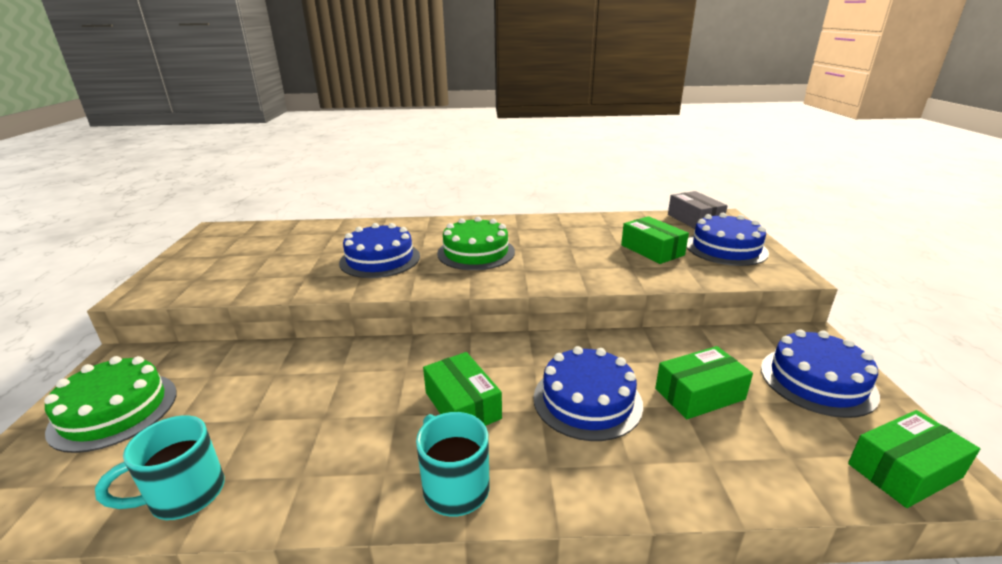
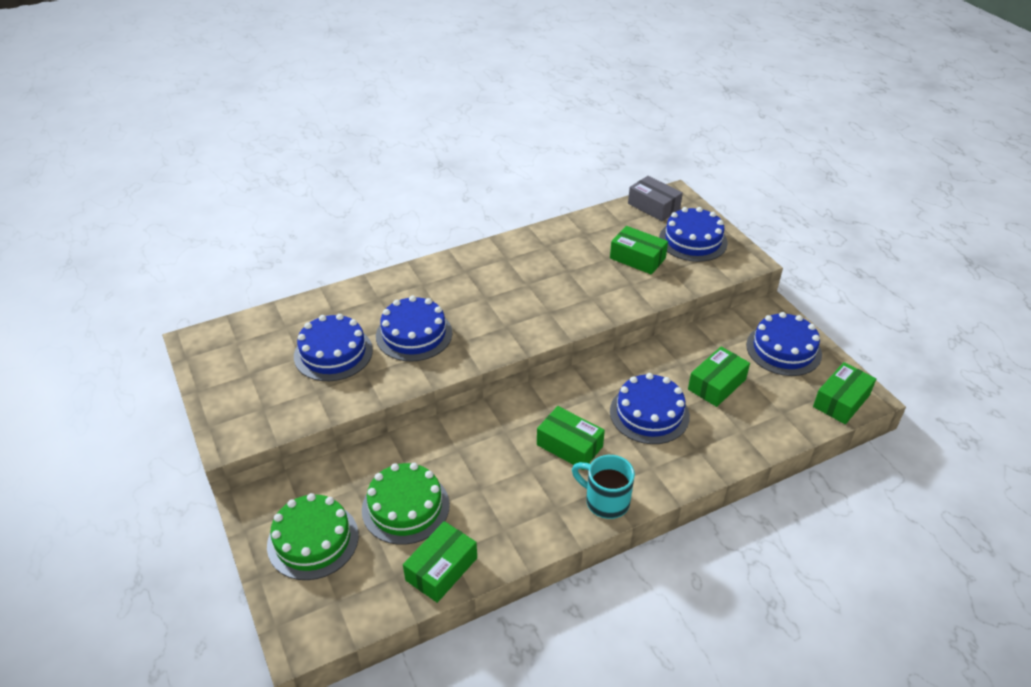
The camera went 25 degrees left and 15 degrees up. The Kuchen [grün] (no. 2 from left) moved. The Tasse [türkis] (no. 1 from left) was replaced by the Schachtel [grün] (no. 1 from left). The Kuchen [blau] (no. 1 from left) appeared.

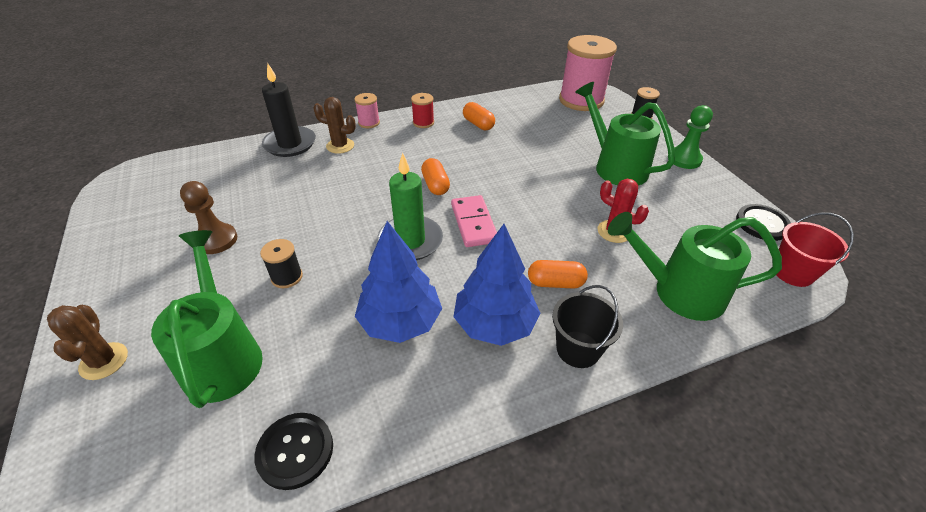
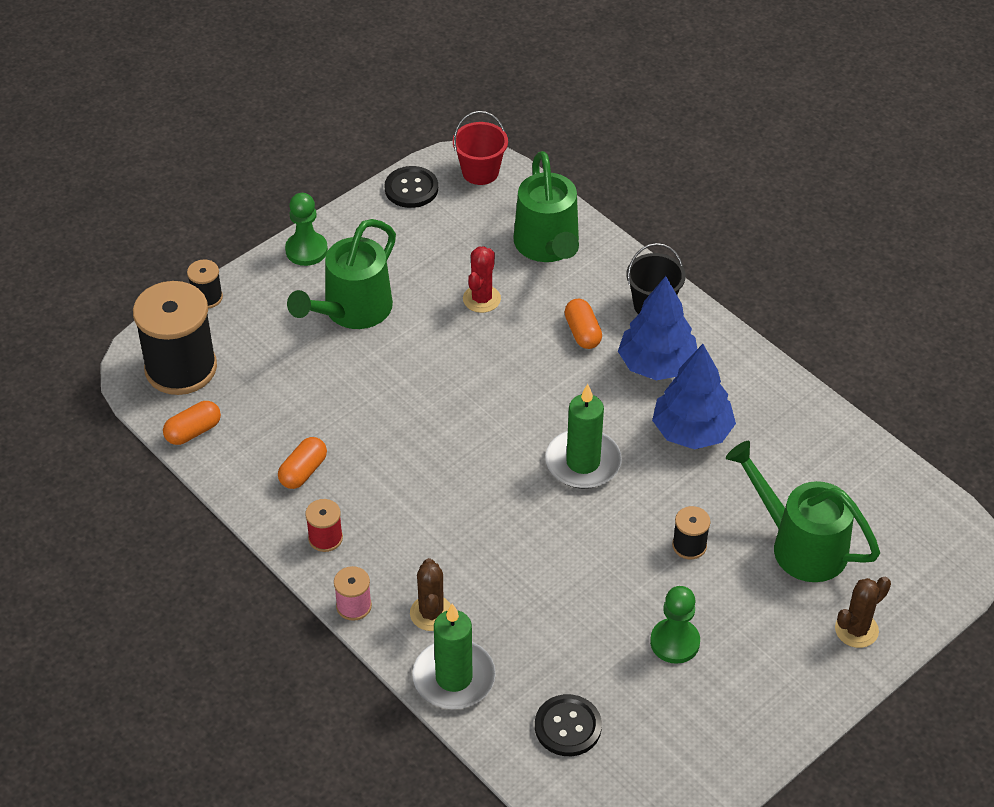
The camera went 110 degrees left and 5 degrees up. The Garnrolle [rosa] (no. 2 from left) became the Garnrolle [schwarz] (no. 1 from left). The Kerze [schwarz] became the Kerze [grün] (no. 1 from left). The Kapsel [orange] (no. 1 from left) moved. The Bauer [braun] became the Bauer [grün] (no. 2 from left). The Dominostein [rosa] disappeared. The Gießkanne [grün] (no. 1 from left in the first image) turned 75 degrees clockwise. The Knopf [schwarz] (no. 1 from left in the first image) moved.

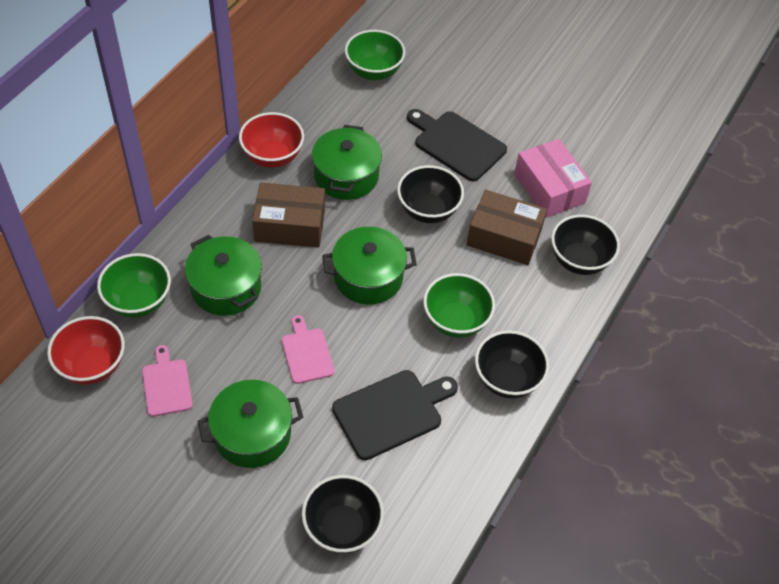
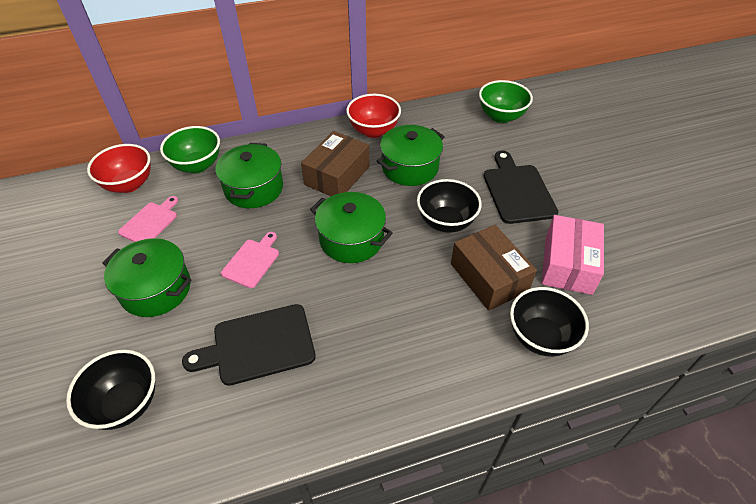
The camera went 45 degrees right and 5 degrees down. The Schachtel [braun] (no. 1 from left) turned 75 degrees clockwise. The Schüssel [grün] (no. 3 from left) disappeared. The Schüssel [schwarz] (no. 3 from left) disappeared. The Schneidebrett [schwarz] (no. 1 from left) turned 150 degrees clockwise.

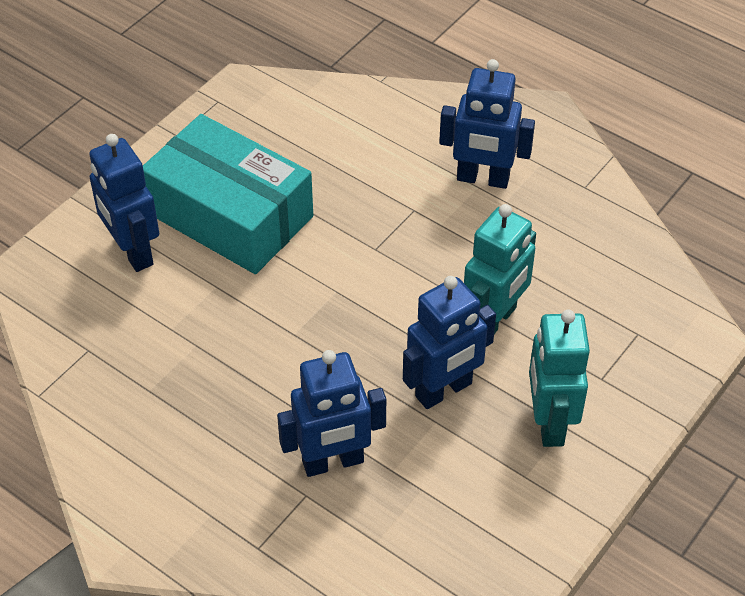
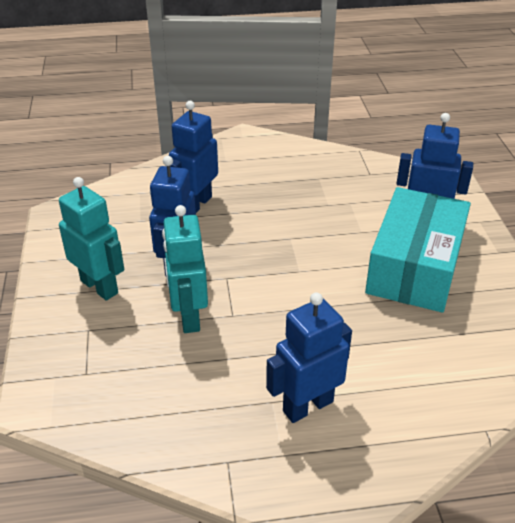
The camera went 135 degrees right and 10 degrees down. The Schachtel [türkis] turned 60 degrees counterclockwise.

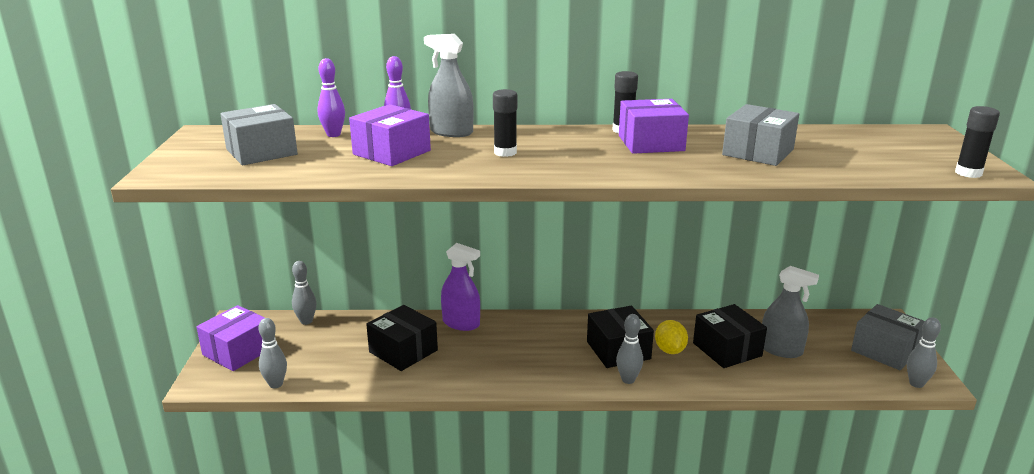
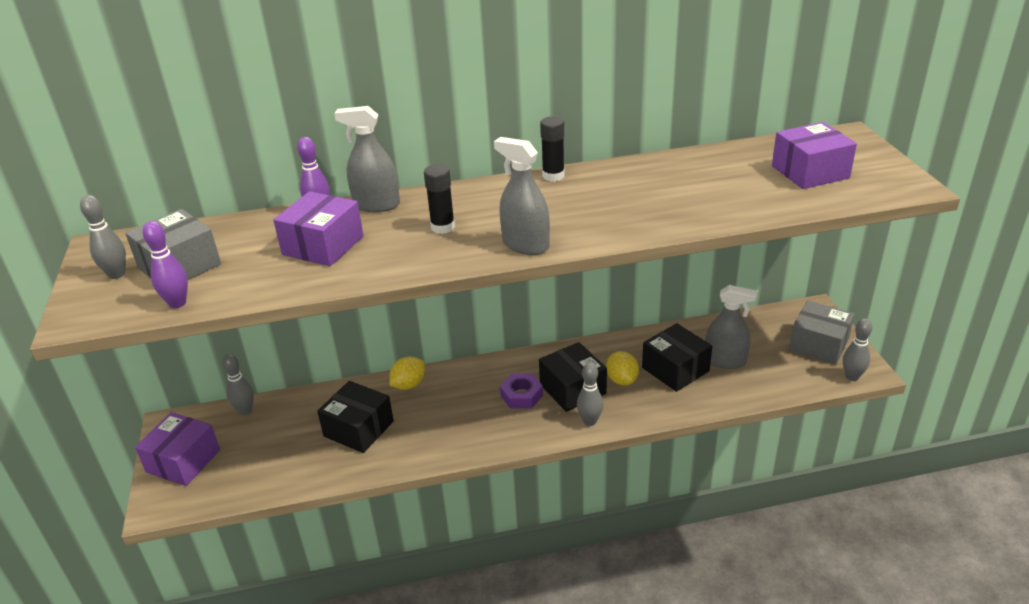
The camera went 10 degrees left and 10 degrees up. The Bowlingkegel [lila] (no. 1 from left) moved. The Schachtel [lila] (no. 3 from left) moved. The Schachtel [grau] (no. 2 from left) disappeared. The Klebestift [schwarz] (no. 3 from left) disappeared. The Sprühflasche [lila] was replaced by the Zitrone [gelb] (no. 1 from left). The Bowlingkegel [grau] (no. 1 from left) moved. The Sprühflasche [grau] (no. 2 from left) appeared. The Sechskantmutter [lila] appeared.

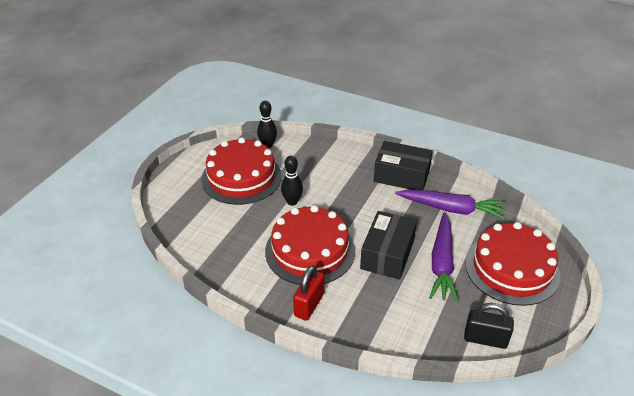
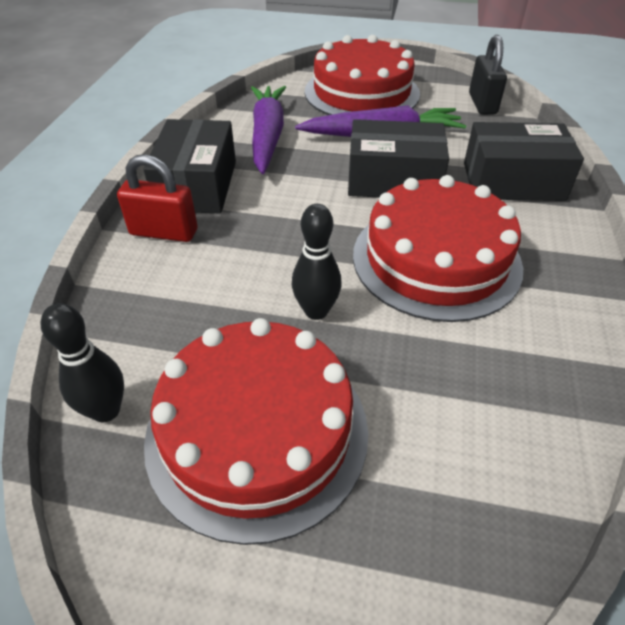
The camera went 105 degrees left and 5 degrees up. The Vorhängeschloss [rot] moved. The Schachtel [schwarz] (no. 3 from left) appeared.

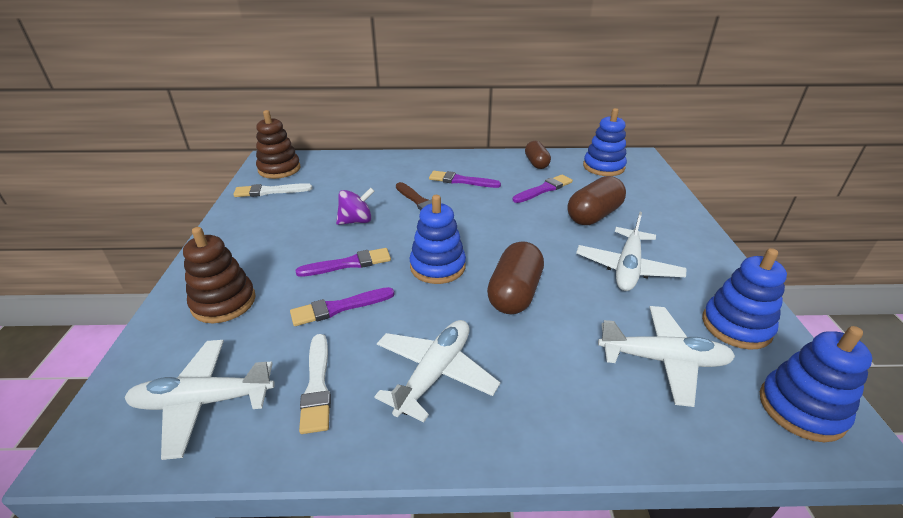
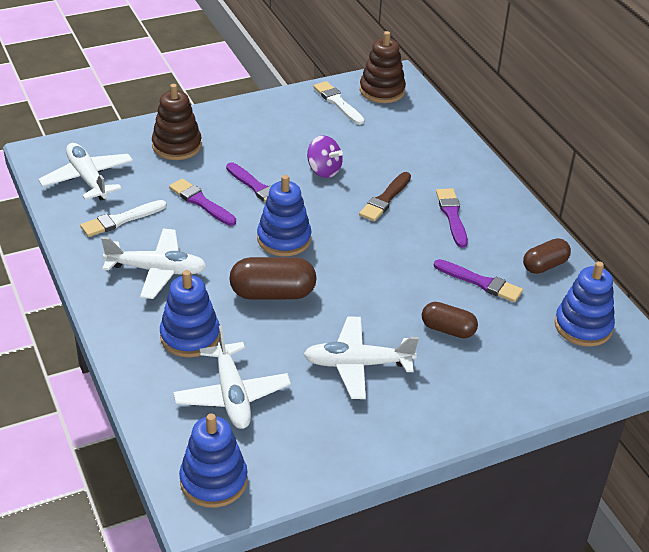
The camera went 65 degrees right and 5 degrees up. The Kapsel [braun] (no. 3 from left in the first image) changed to 0.65 times the size. The Stapelspielzeug [blau] (no. 3 from left in the first image) moved.

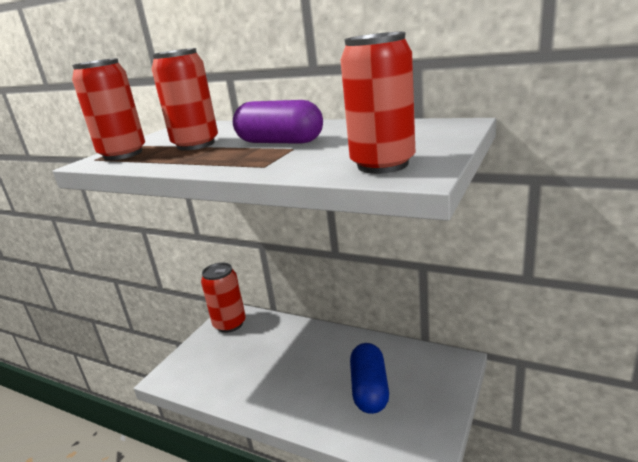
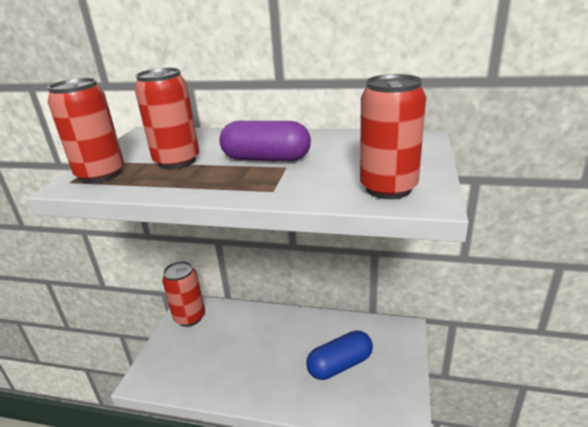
The camera went 15 degrees left and 5 degrees up. The Kapsel [blau] turned 75 degrees clockwise.

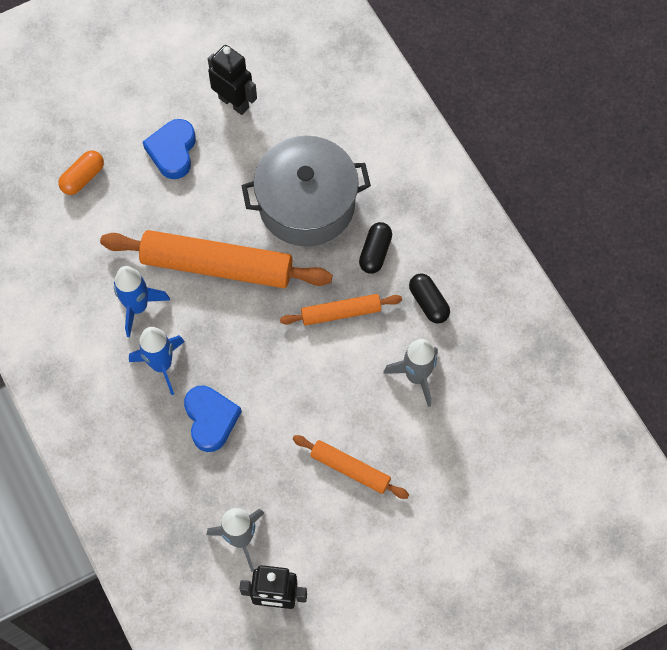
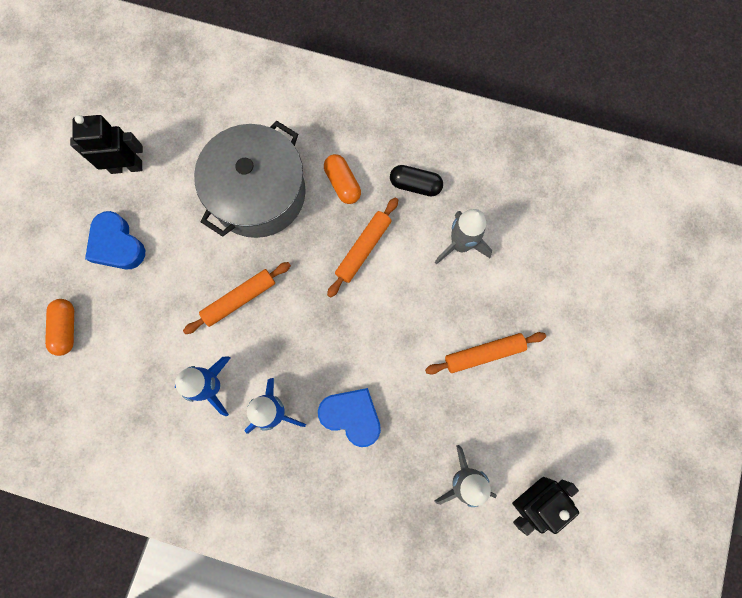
The camera went 45 degrees left and 10 degrees up. The Kapsel [schwarz] (no. 1 from left) became the Kapsel [orange] (no. 2 from left). The Nudelholz [orange] (no. 1 from left) changed to 0.52 times the size.

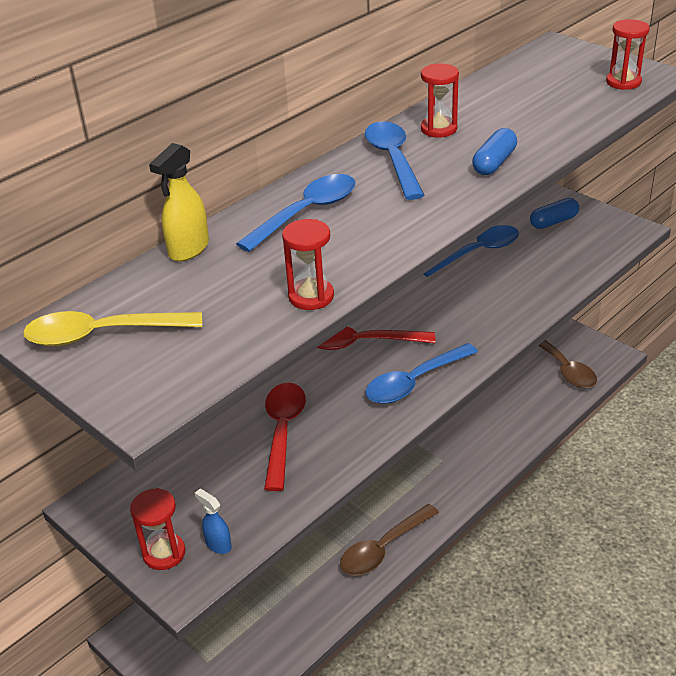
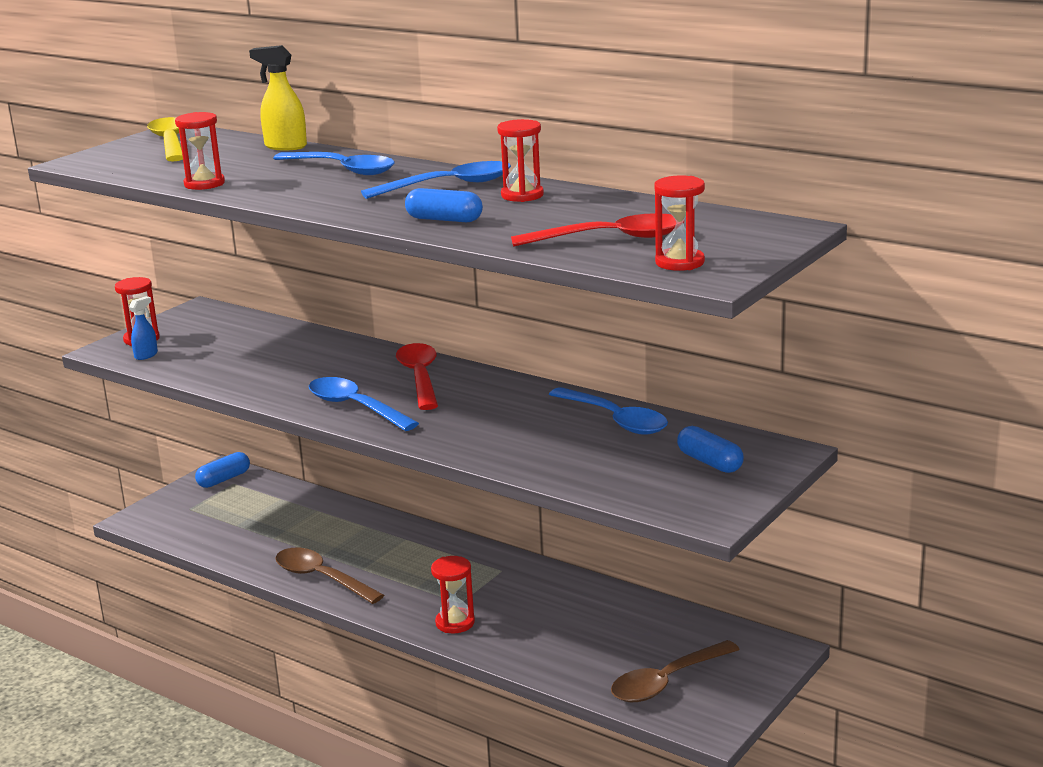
The camera went 80 degrees right and 15 degrees down. The Löffel [rot] (no. 1 from left in the first image) moved. The Kapsel [blau] (no. 1 from left) appeared. The Sanduhr [rot] (no. 3 from left) appeared.

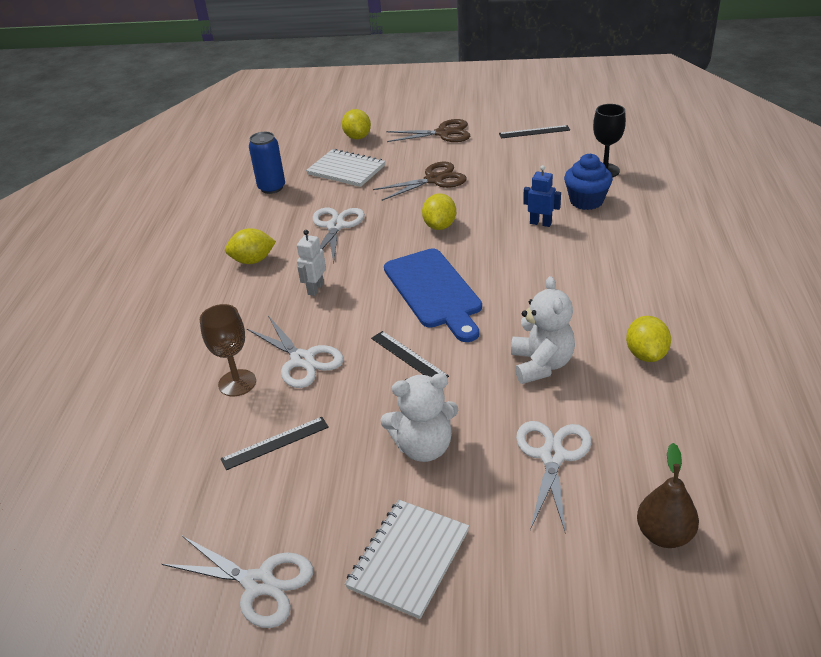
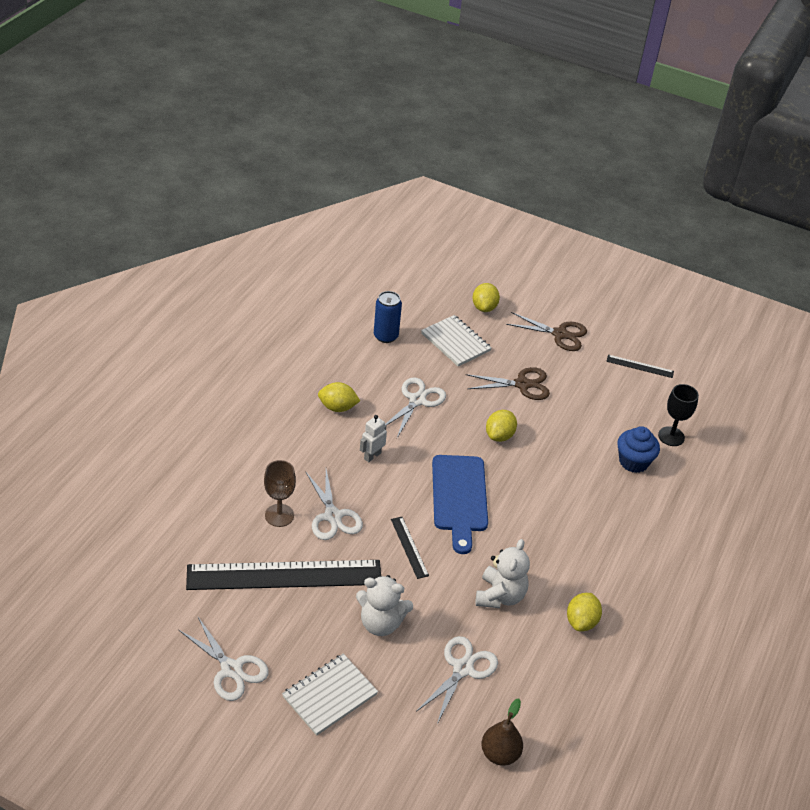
The camera went 15 degrees right and 5 degrees up. The Roboter [blau] disappeared. The Lineal [schwarz] (no. 1 from left) changed to 2.38 times the size.

